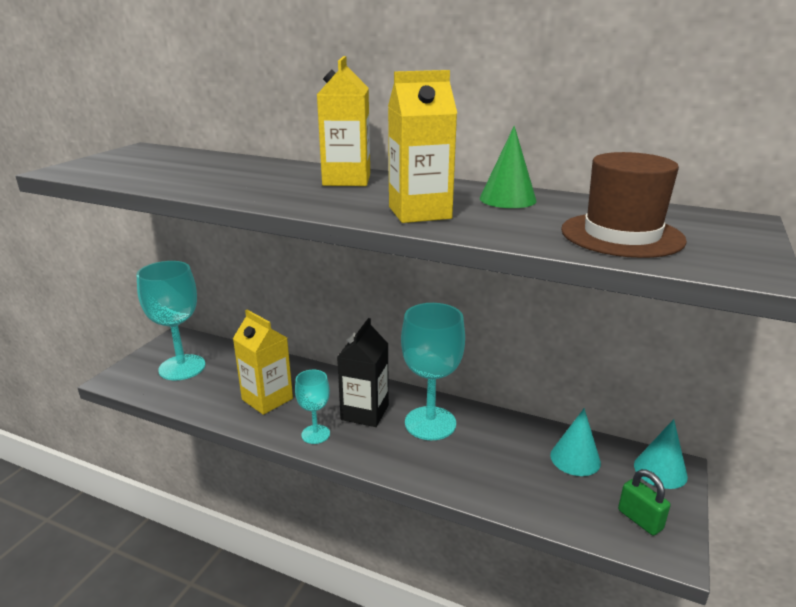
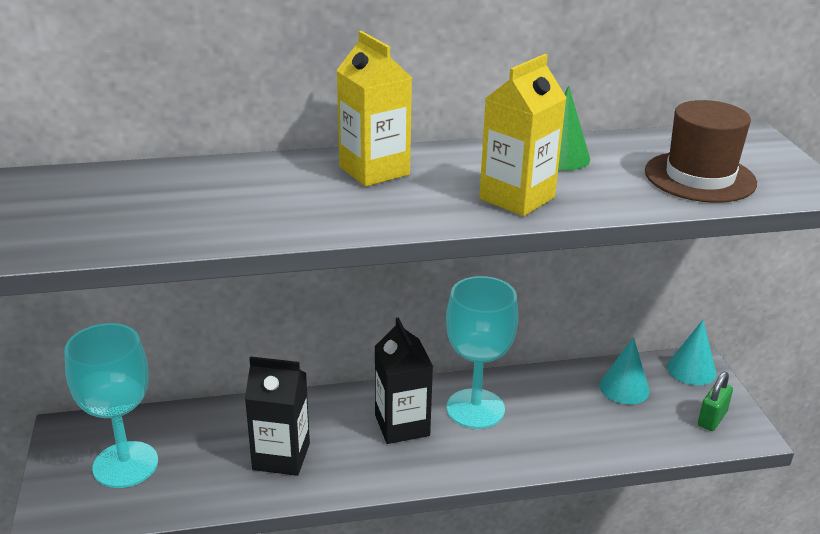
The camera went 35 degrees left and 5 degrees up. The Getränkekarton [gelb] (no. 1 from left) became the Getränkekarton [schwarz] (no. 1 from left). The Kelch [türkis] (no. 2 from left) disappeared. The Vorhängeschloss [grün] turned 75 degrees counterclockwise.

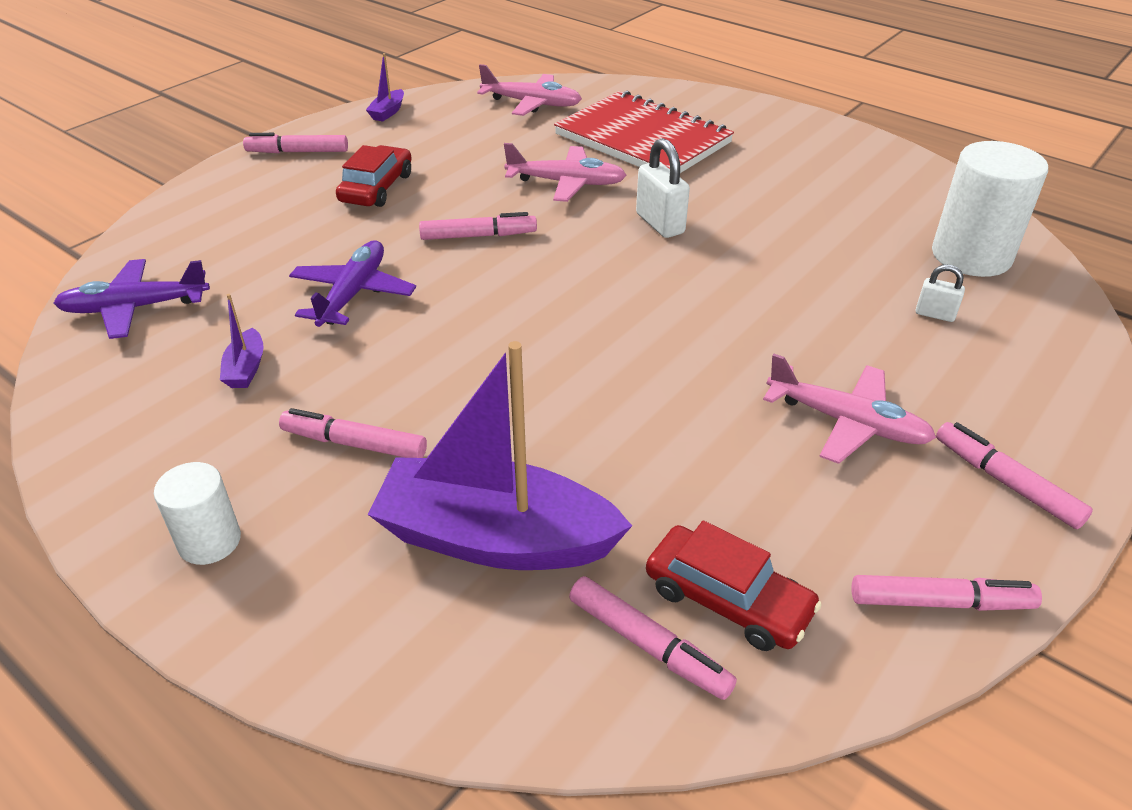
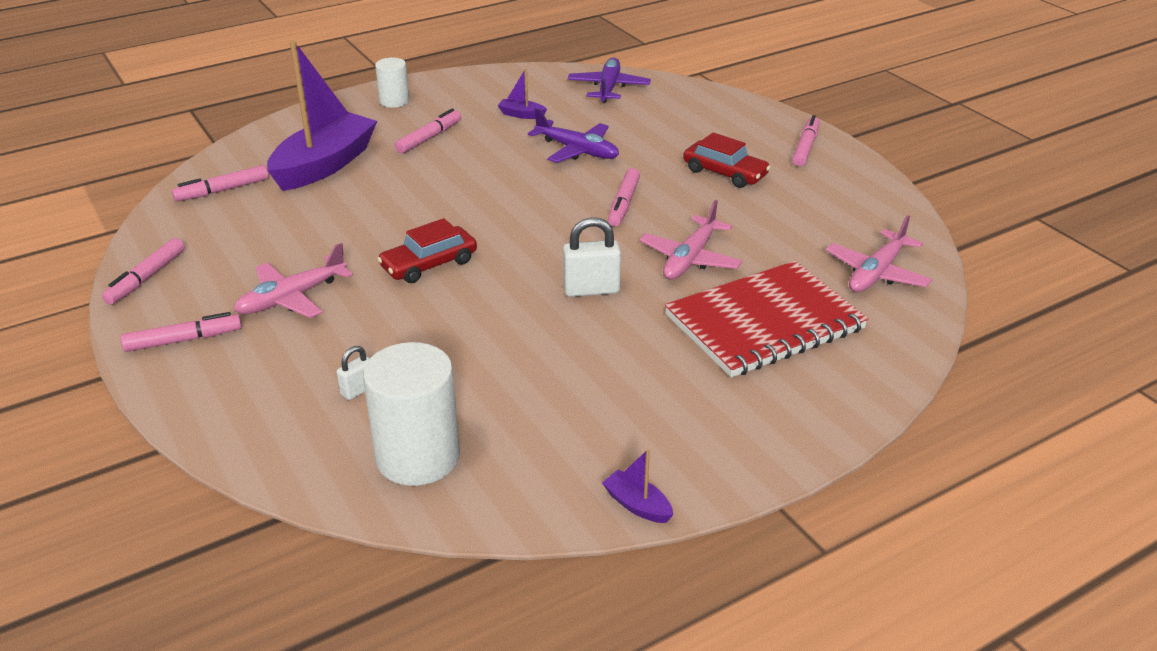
The camera went 110 degrees right and 5 degrees down. The Boot [lila] (no. 2 from left in the first image) moved. The Auto [rot] (no. 2 from left in the first image) moved.

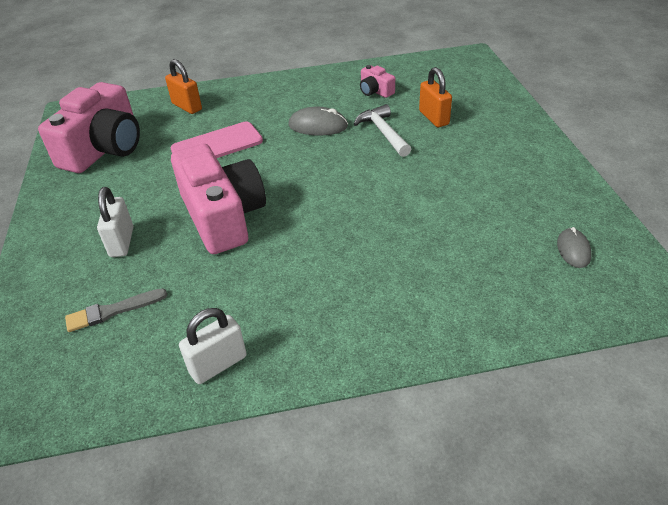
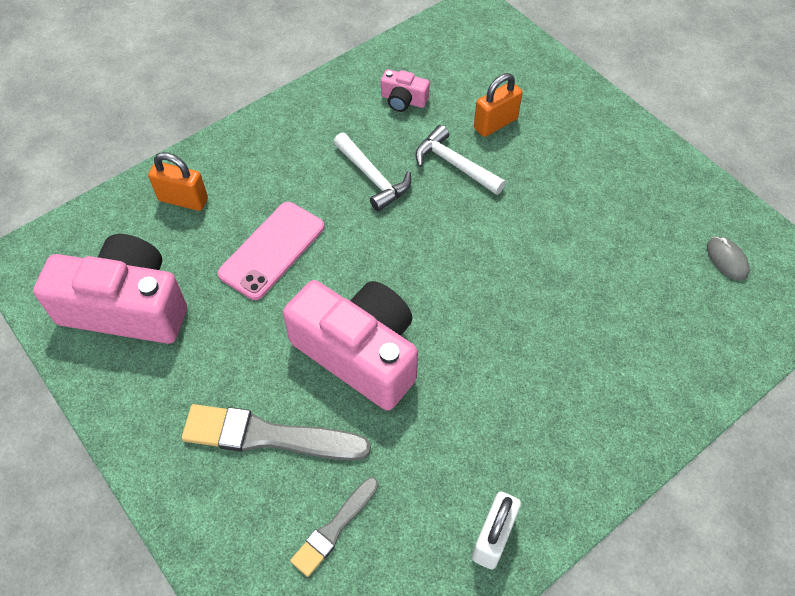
The camera went 30 degrees left and 15 degrees up. The Vorhängeschloss [orange] (no. 2 from left) turned 75 degrees counterclockwise. The Kamera [rosa] (no. 1 from left) turned 75 degrees counterclockwise. The Computermaus [grau] (no. 1 from left) was replaced by the Hammer [weiß] (no. 1 from left). The Vorhängeschloss [weiß] (no. 1 from left) was replaced by the Pinsel [grau] (no. 1 from left).

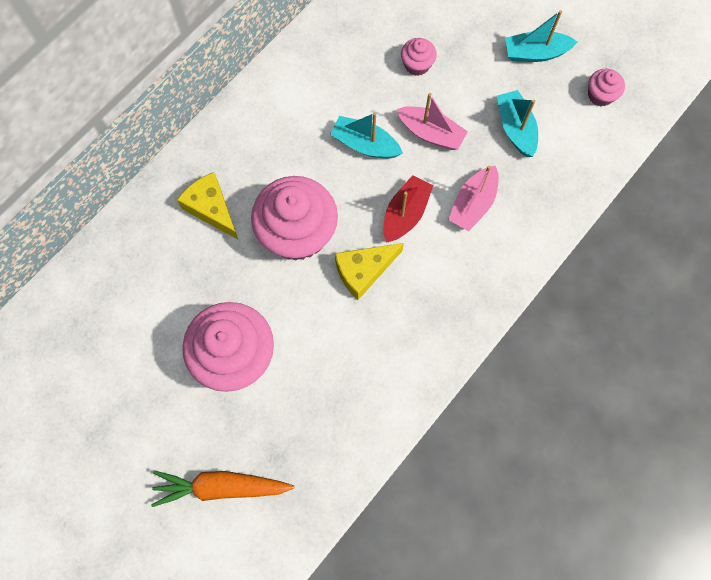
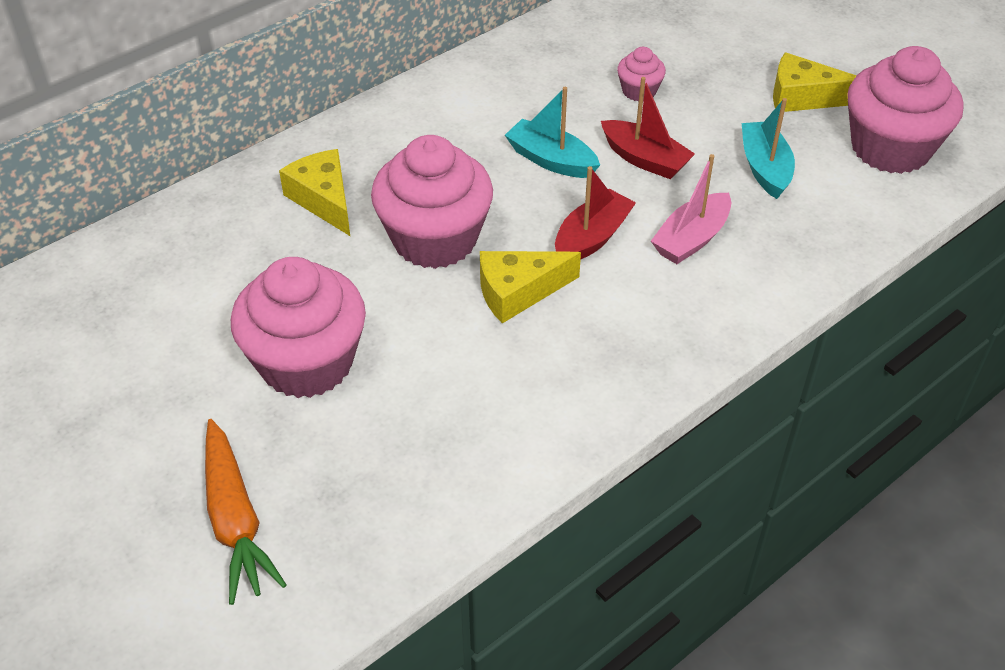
The camera went 10 degrees right and 25 degrees down. The Boot [türkis] (no. 3 from left) was replaced by the Käse [gelb] (no. 3 from left). The Muffin [rosa] (no. 4 from left) changed to 2.18 times the size. The Boot [rosa] (no. 1 from left) became the Boot [rot] (no. 2 from left). The Karotte [orange] turned 120 degrees counterclockwise.

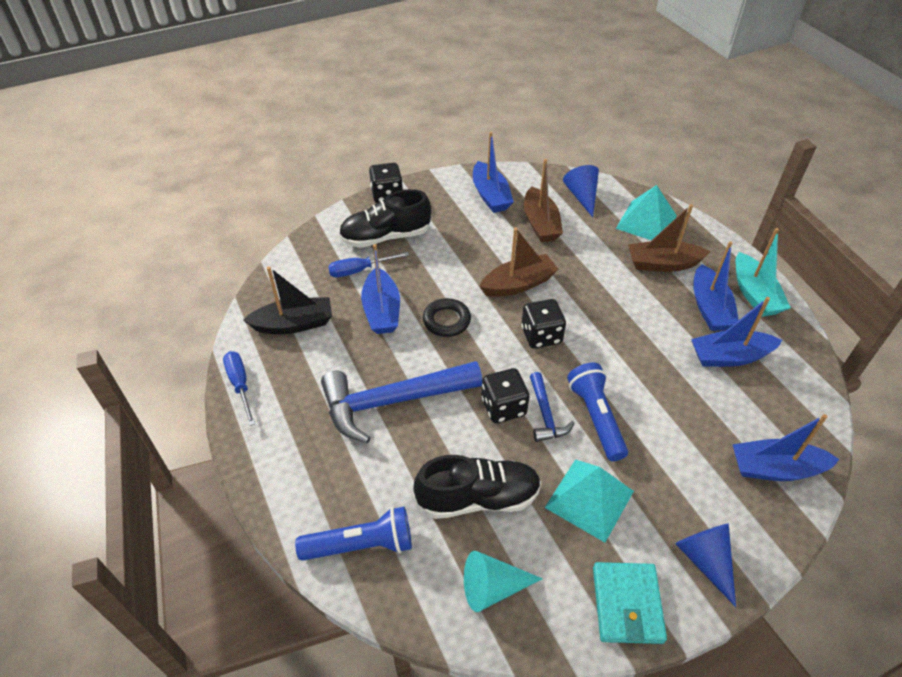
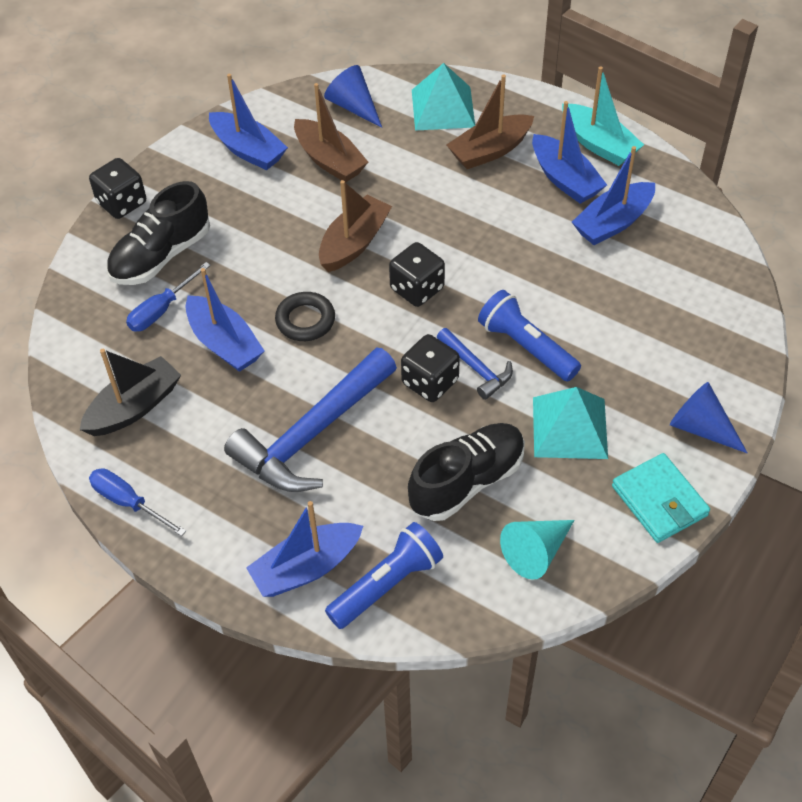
The camera went 30 degrees left and 5 degrees up. The Boot [blau] (no. 5 from left in the first image) moved.

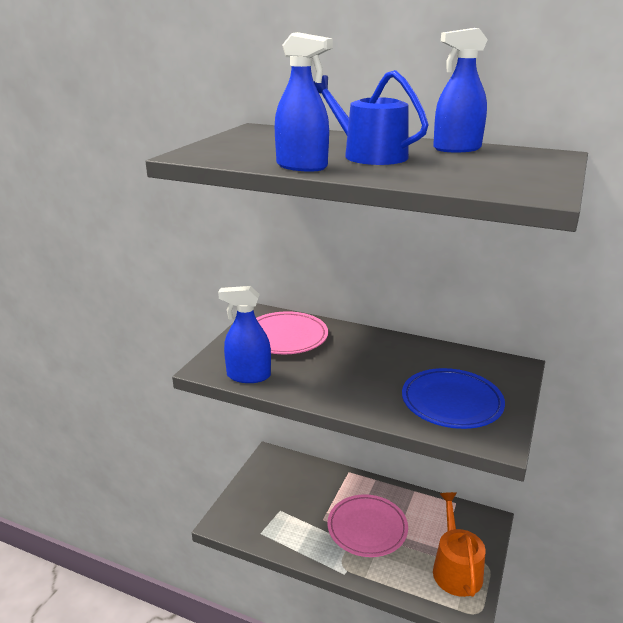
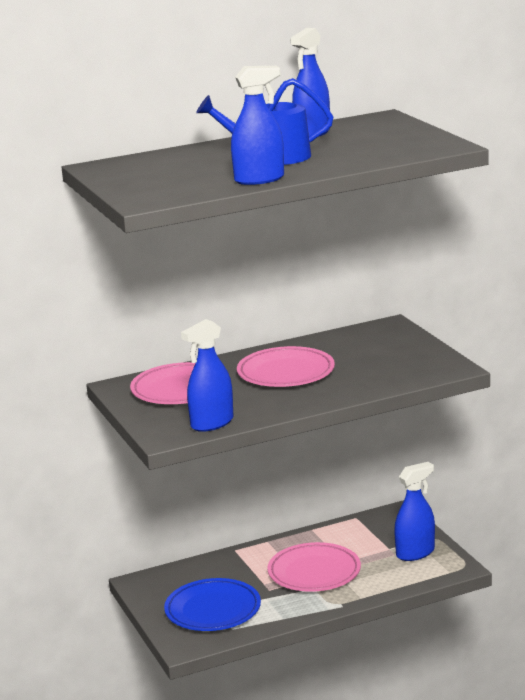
The camera went 45 degrees left and 5 degrees down. The Teller [blau] moved. The Gießkanne [orange] was replaced by the Sprühflasche [blau] (no. 4 from left). The Teller [rosa] (no. 2 from left) appeared.

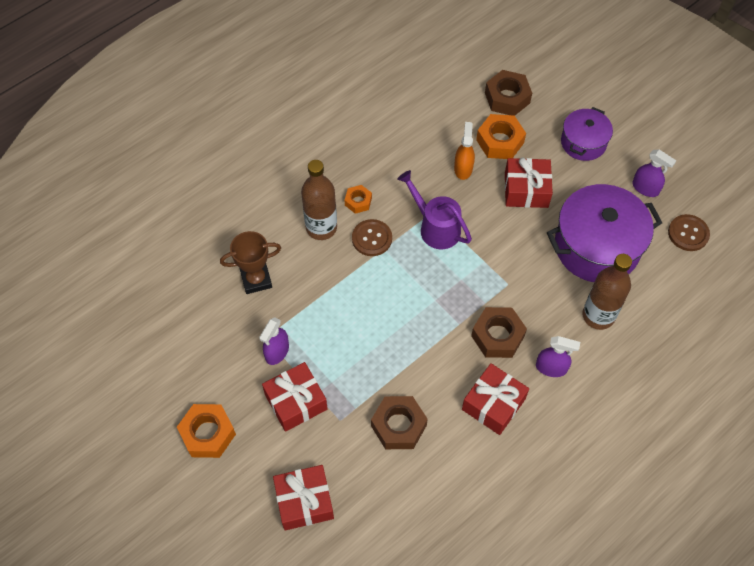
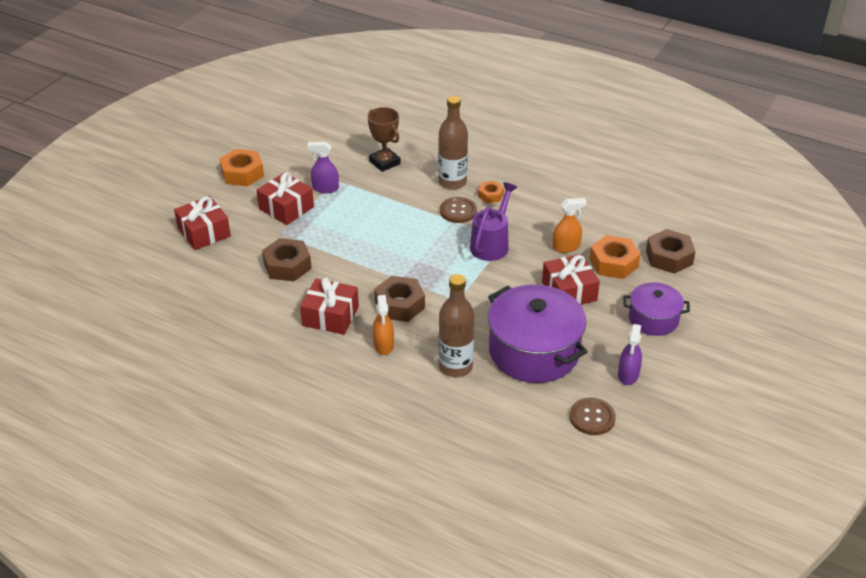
The camera went 70 degrees right and 20 degrees down. The Sprühflasche [lila] (no. 2 from left) became the Sprühflasche [orange] (no. 1 from left).

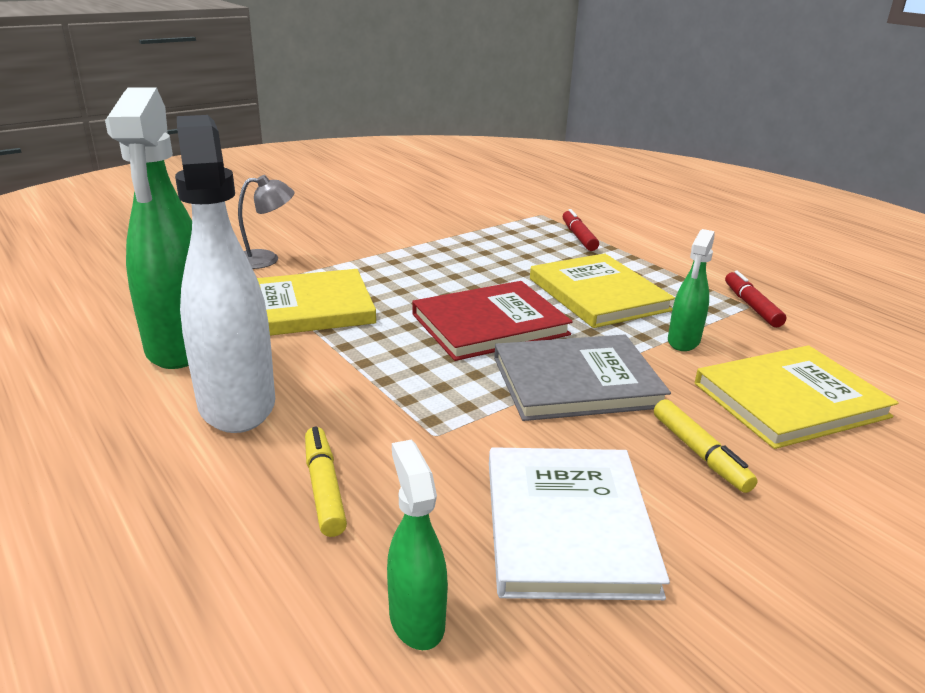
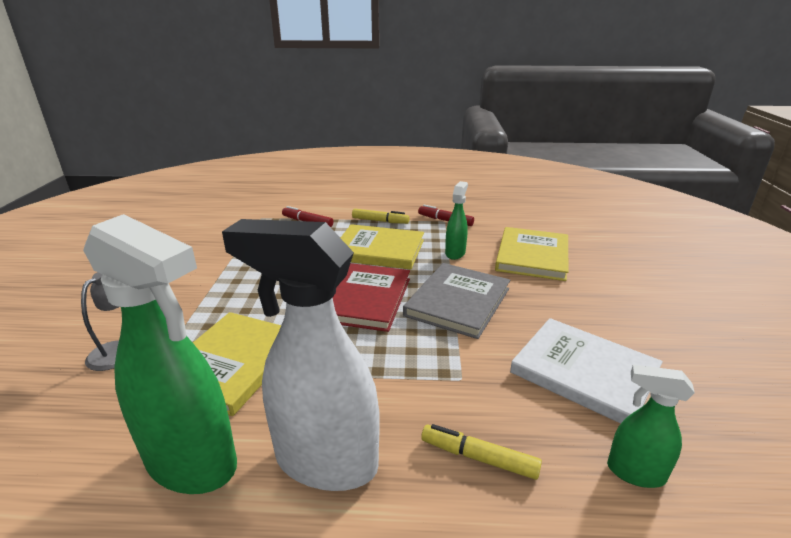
The camera went 50 degrees left and 0 degrees up. The Sprühflasche [grün] (no. 3 from left in the first image) turned 135 degrees counterclockwise. The Filzstift [gelb] (no. 2 from left in the first image) moved.

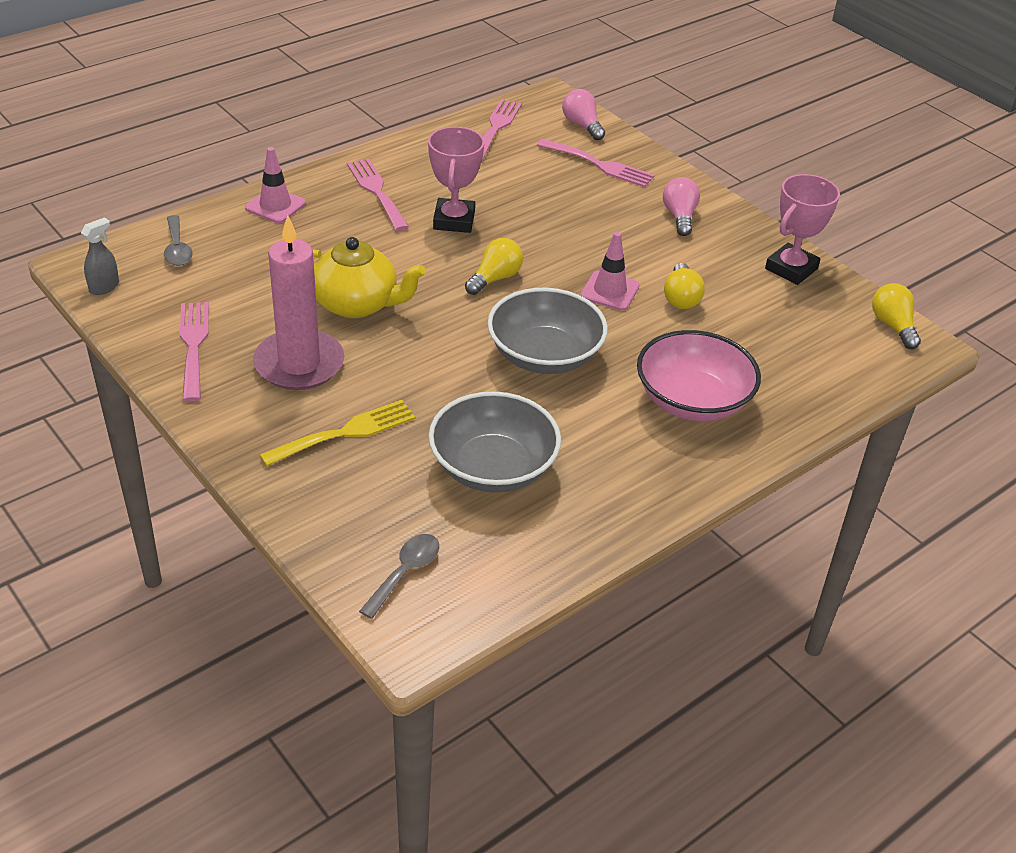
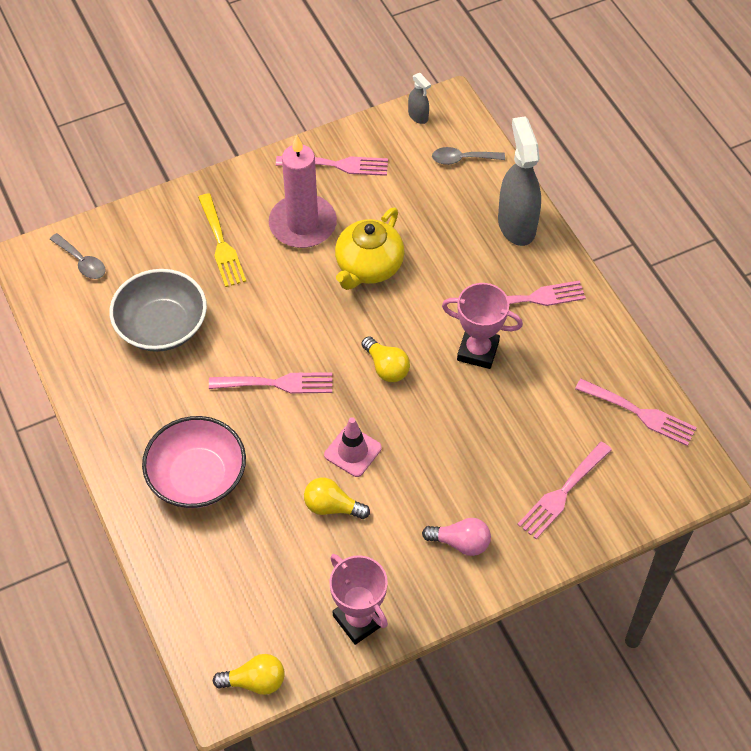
The camera went 105 degrees right and 15 degrees up. The Glühbirne [rosa] (no. 1 from left) disappeared. The Leitkegel [rosa] (no. 1 from left) was replaced by the Sprühflasche [grau] (no. 2 from left). The Schüssel [grau] (no. 2 from left) was replaced by the Gabel [rosa] (no. 1 from left).

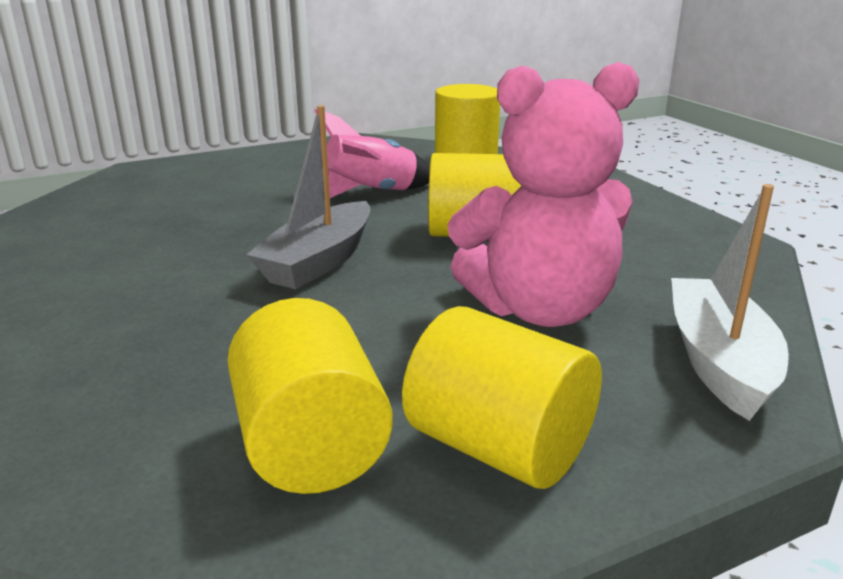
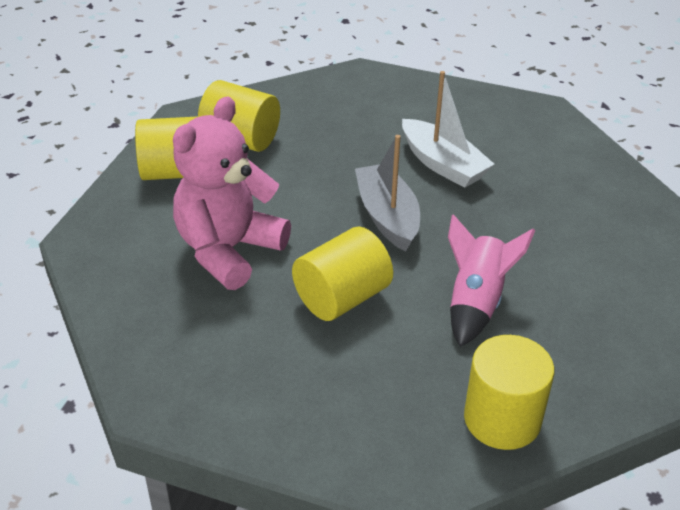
The camera went 135 degrees right and 15 degrees up. The Boot [weiß] moved.

